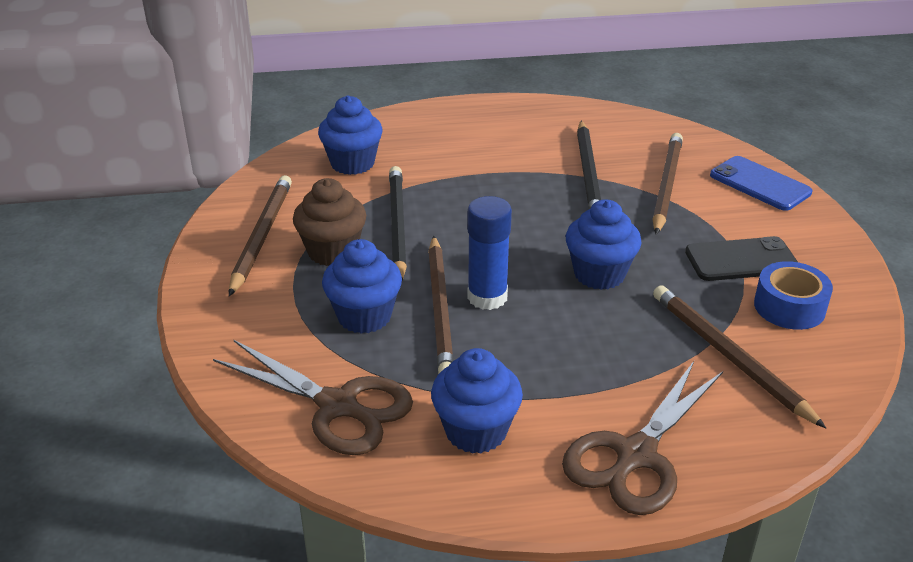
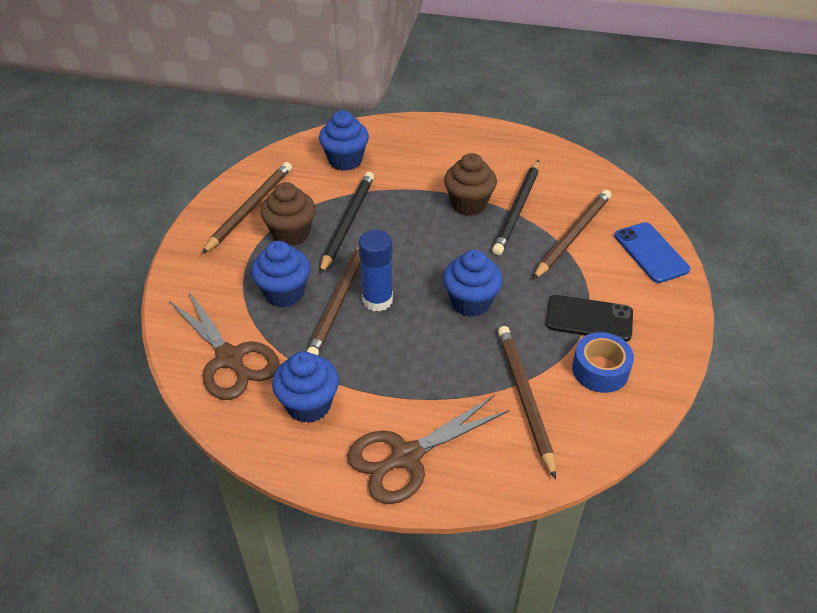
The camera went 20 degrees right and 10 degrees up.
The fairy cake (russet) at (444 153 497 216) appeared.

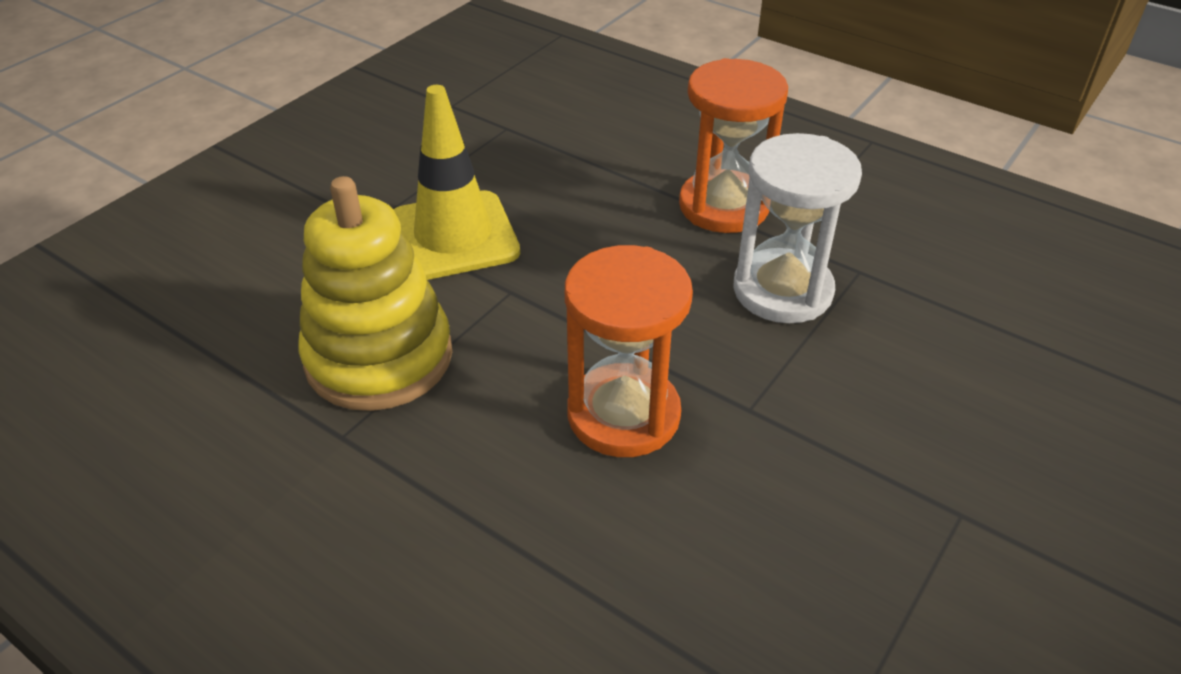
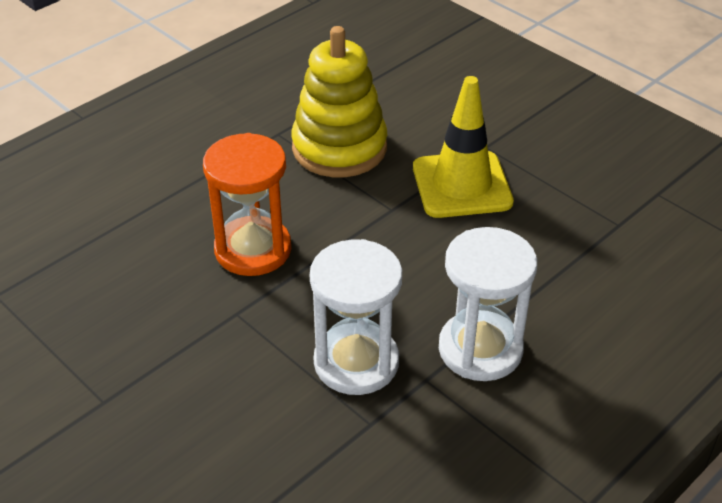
The camera went 100 degrees right and 0 degrees up.
The sand timer (orange) at (679 58 788 233) became the sand timer (snow-white) at (439 227 537 381).

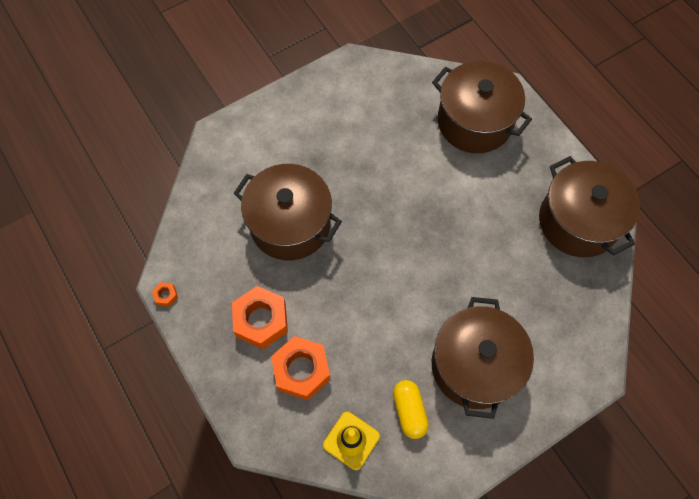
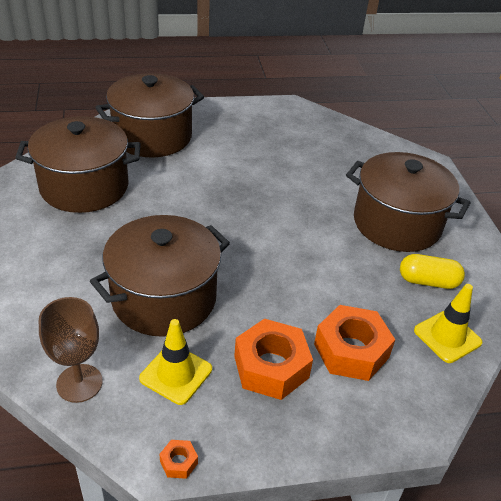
The camera went 70 degrees left and 25 degrees down.
The cooking pot (russet) moved from (539 156 640 257) to (15 116 141 213).
The goblet (russet) at (39 297 103 403) appeared.
The safety cone (bright yellow) at (139 319 212 405) appeared.

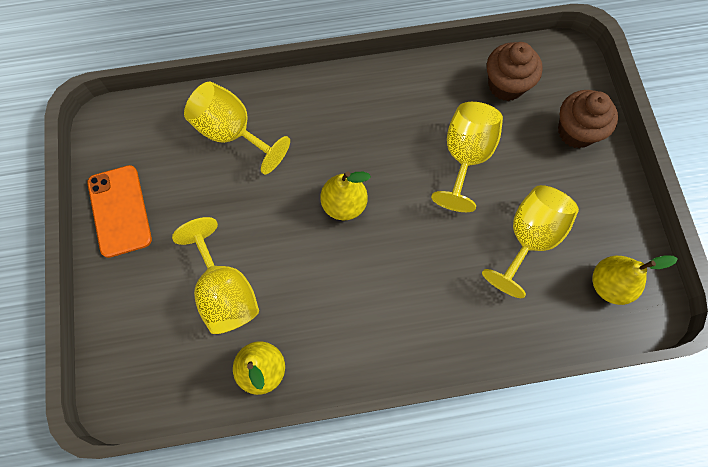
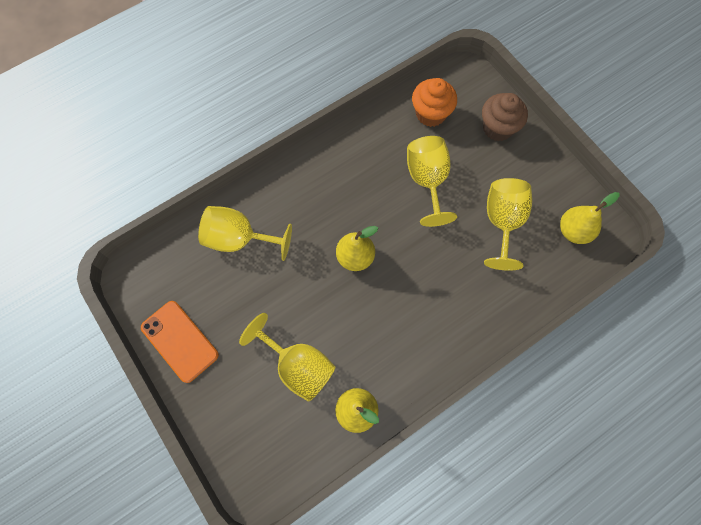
The camera went 25 degrees left and 0 degrees up.
The fairy cake (russet) at (487 42 543 101) became the fairy cake (orange) at (412 78 457 127).

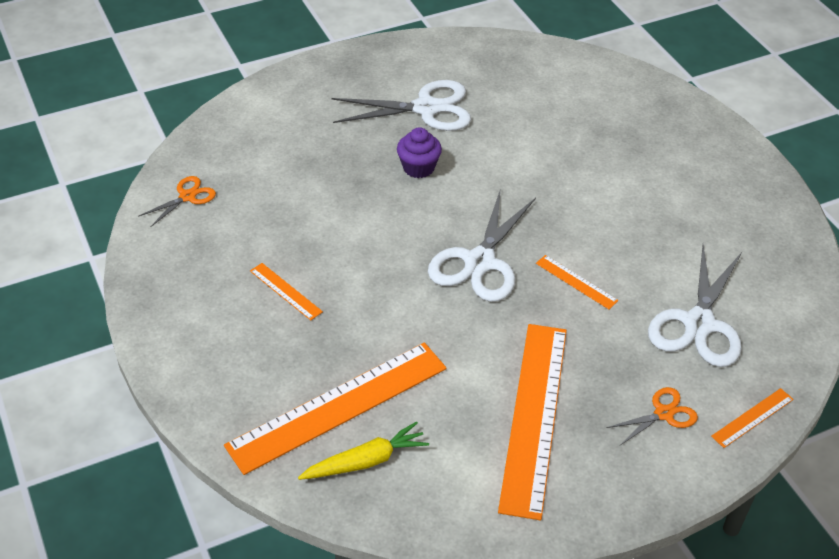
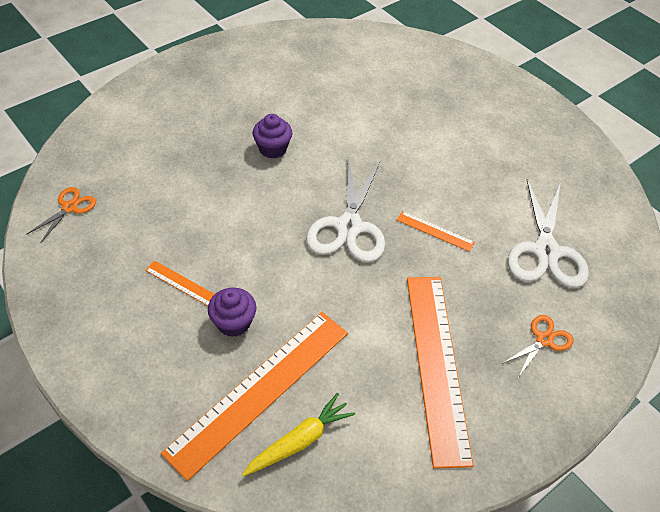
The camera went 15 degrees left and 5 degrees up.
The pair of scissors (snow-white) at (332 80 471 131) disappeared.
The straightedge (orange) at (711 388 794 448) disappeared.
The fairy cake (violet) at (208 288 256 337) appeared.

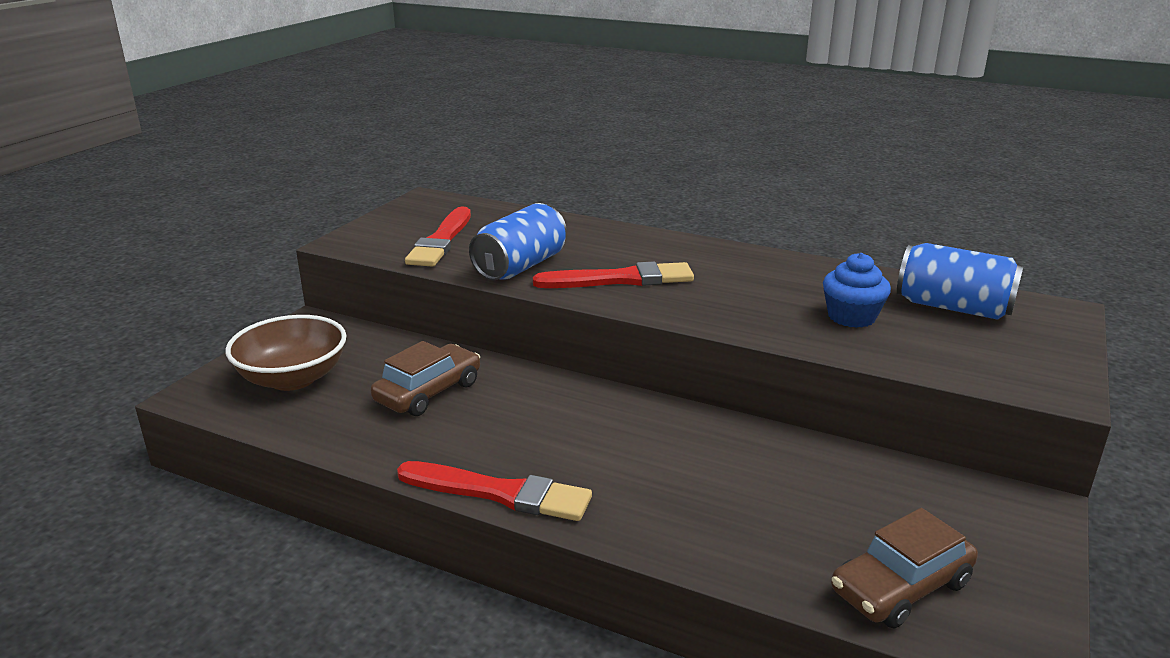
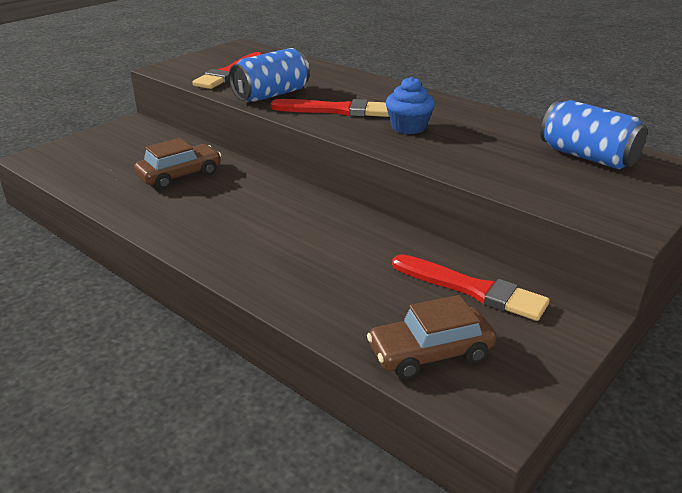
The camera went 15 degrees right and 5 degrees up.
The fairy cake (royal blue) moved from (823 253 891 328) to (385 77 435 134).
The serving bowl (russet) at (225 315 347 391) disappeared.
The paintbrush (red) moved from (397 461 592 521) to (392 254 550 321).

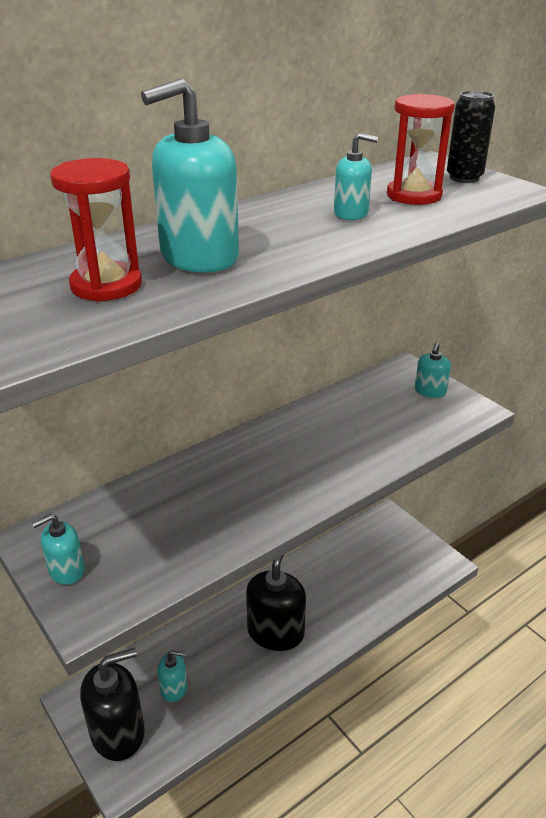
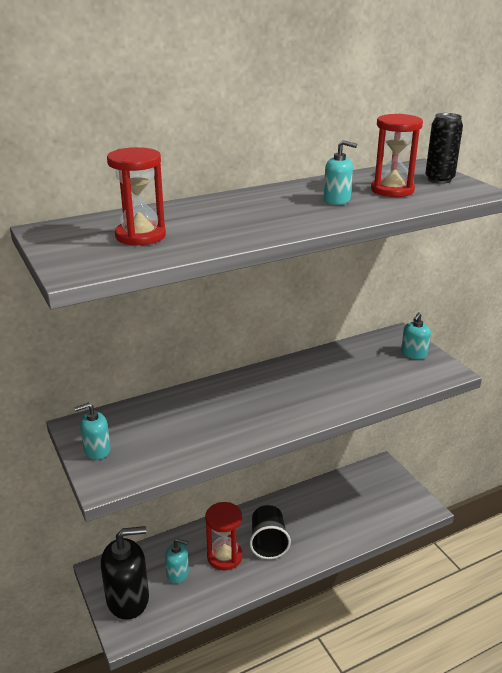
The camera went 10 degrees right and 5 degrees down.
The soap pump (turquoise) at (141 78 239 273) disappeared.
The soap pump (black) at (246 554 306 651) was replaced by the cup (black) at (250 505 291 559).
The sand timer (red) at (205 502 242 570) appeared.

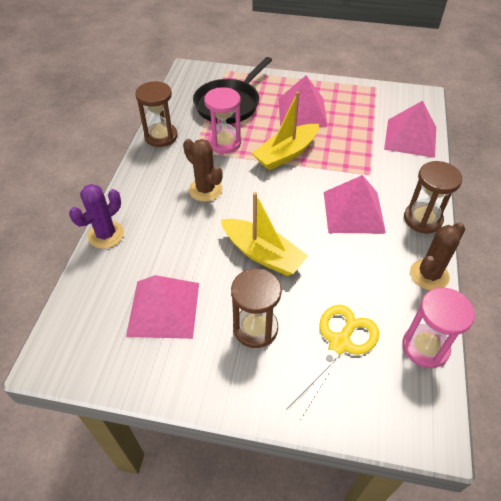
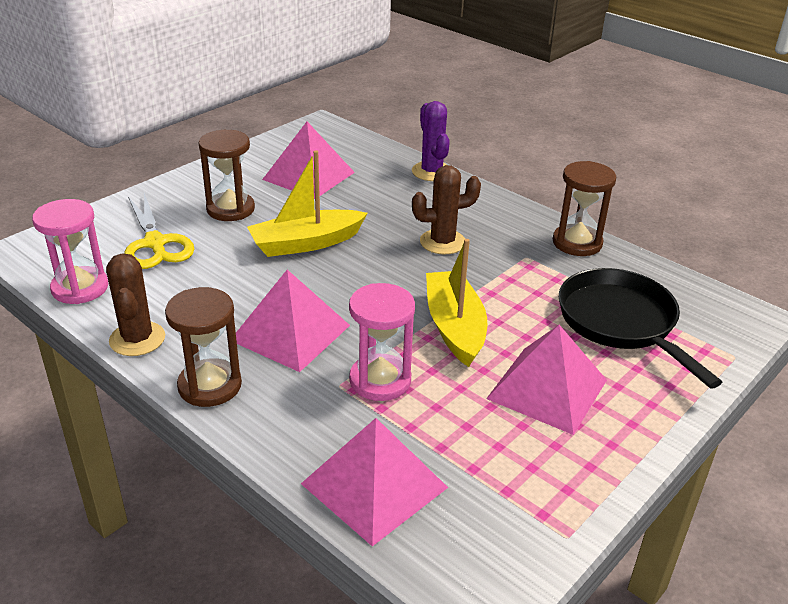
The camera went 120 degrees right and 15 degrees down.
The sand timer (rosy) moved from (204 87 241 154) to (349 283 415 401).

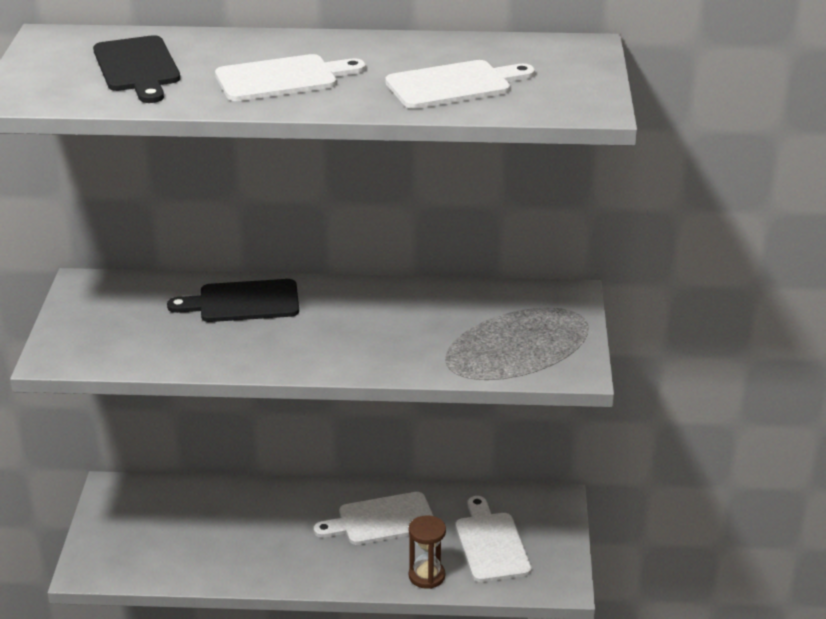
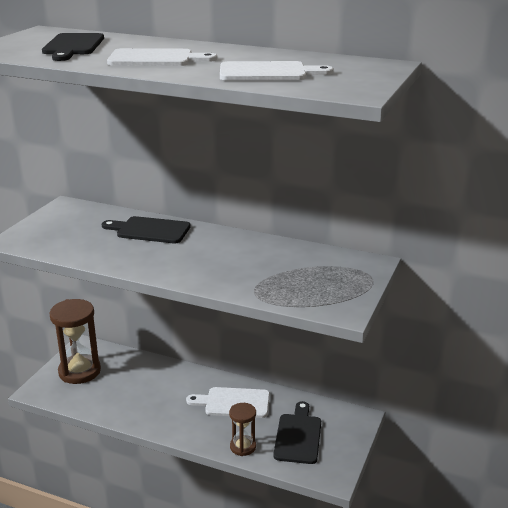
The camera went 20 degrees right and 5 degrees down.
The cutting board (snow-white) at (456 496 531 582) became the cutting board (black) at (273 401 321 464).
The sand timer (russet) at (49 299 101 384) appeared.

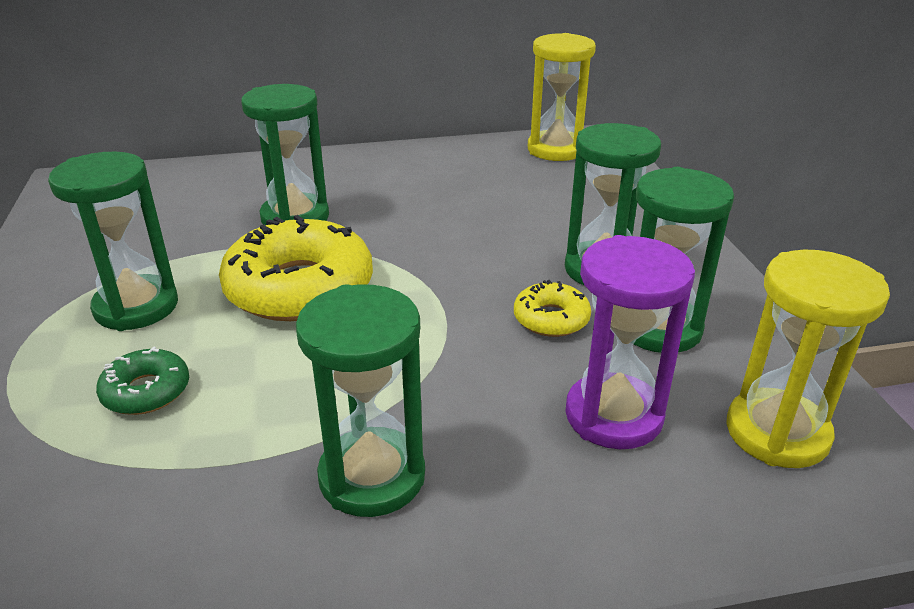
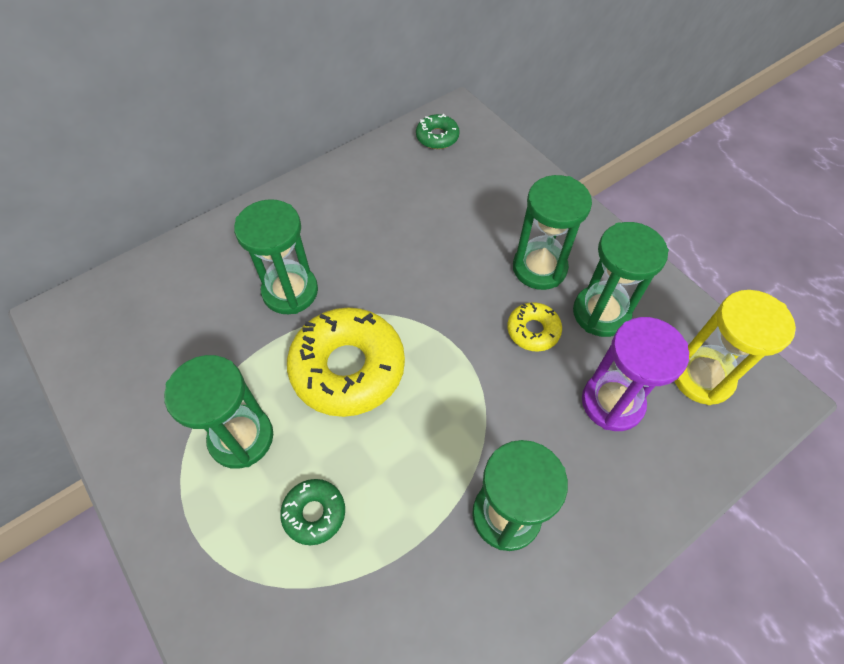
The camera went 25 degrees left and 25 degrees up.
The sand timer (bright yellow) at (528 33 596 161) was replaced by the glazed donut (green) at (416 114 460 149).

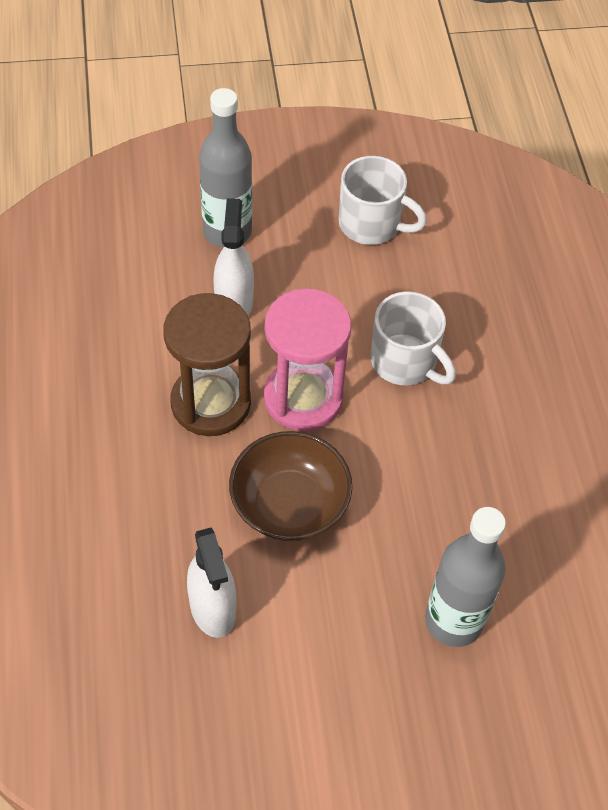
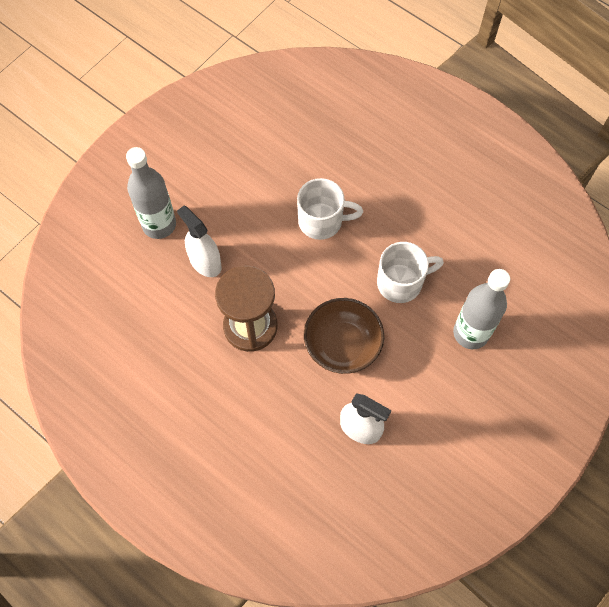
The camera went 40 degrees left and 10 degrees up.
The tea mug (snow-white) moved from (339 156 427 245) to (377 242 444 303).
The sand timer (rosy) at (264 289 351 431) disappeared.

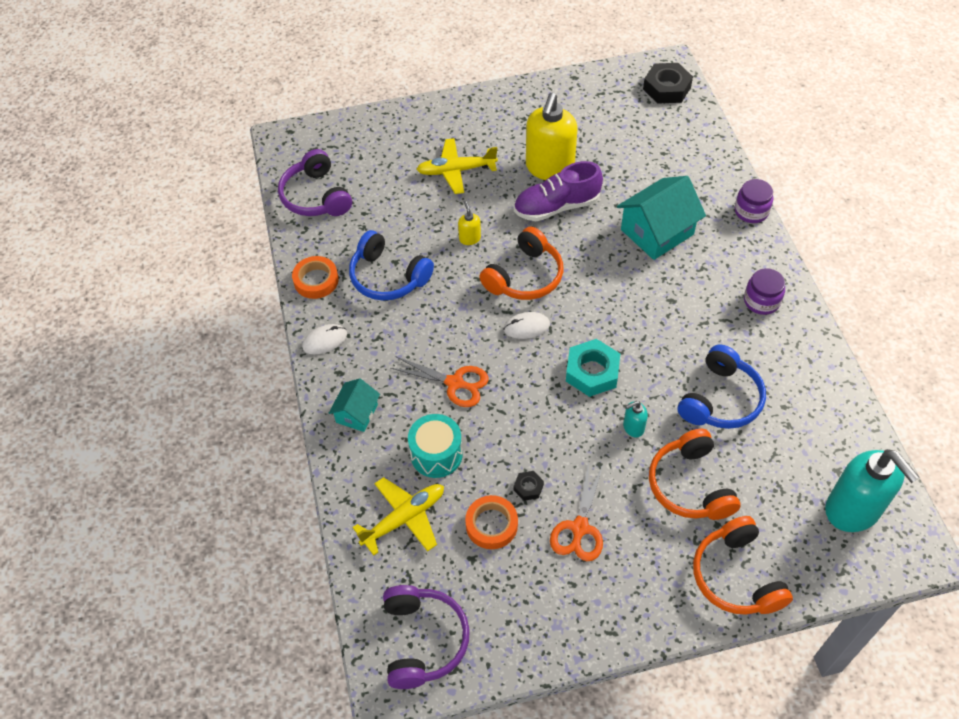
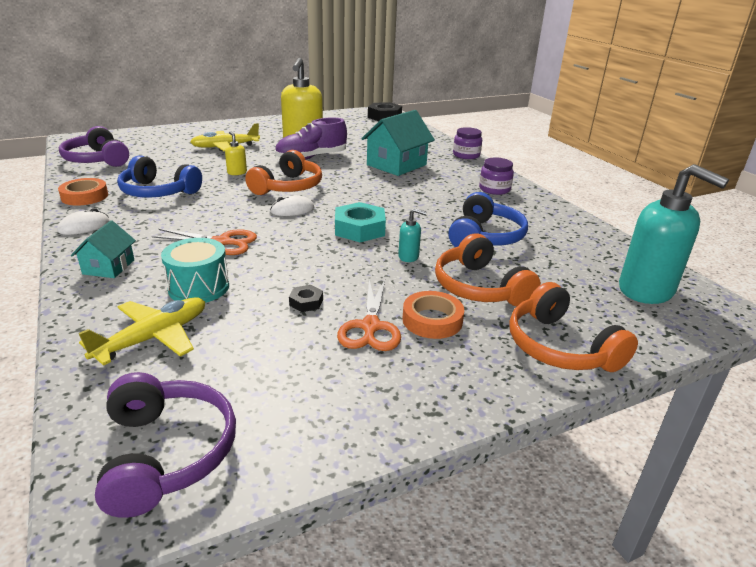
The camera went 15 degrees left and 25 degrees down.
The soap pump (turquoise) at (623 401 648 437) turned 135 degrees counterclockwise.
The sticky tape (orange) moved from (465 495 518 549) to (402 291 464 339).

